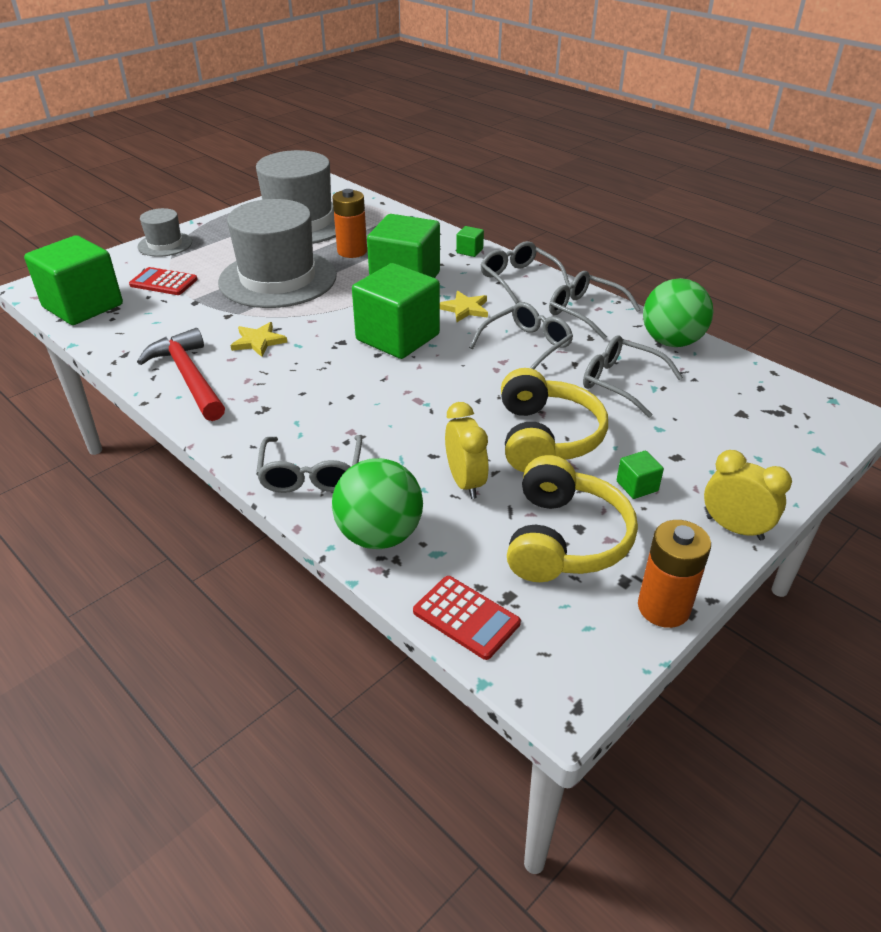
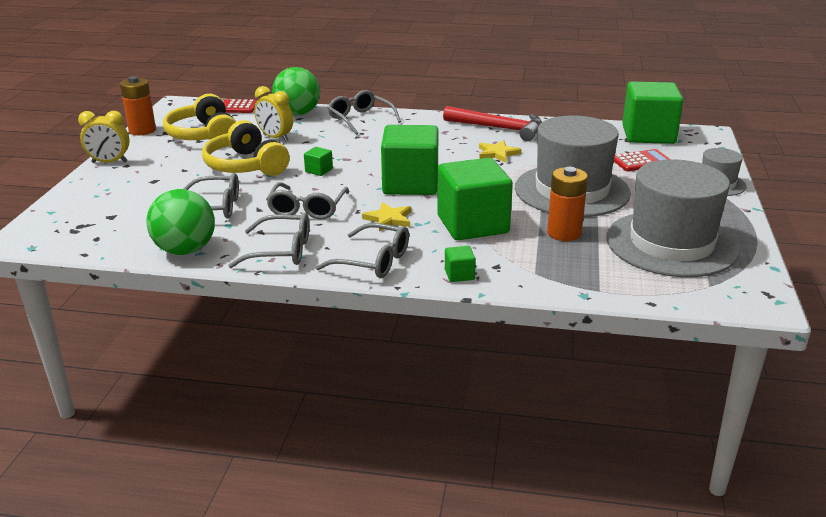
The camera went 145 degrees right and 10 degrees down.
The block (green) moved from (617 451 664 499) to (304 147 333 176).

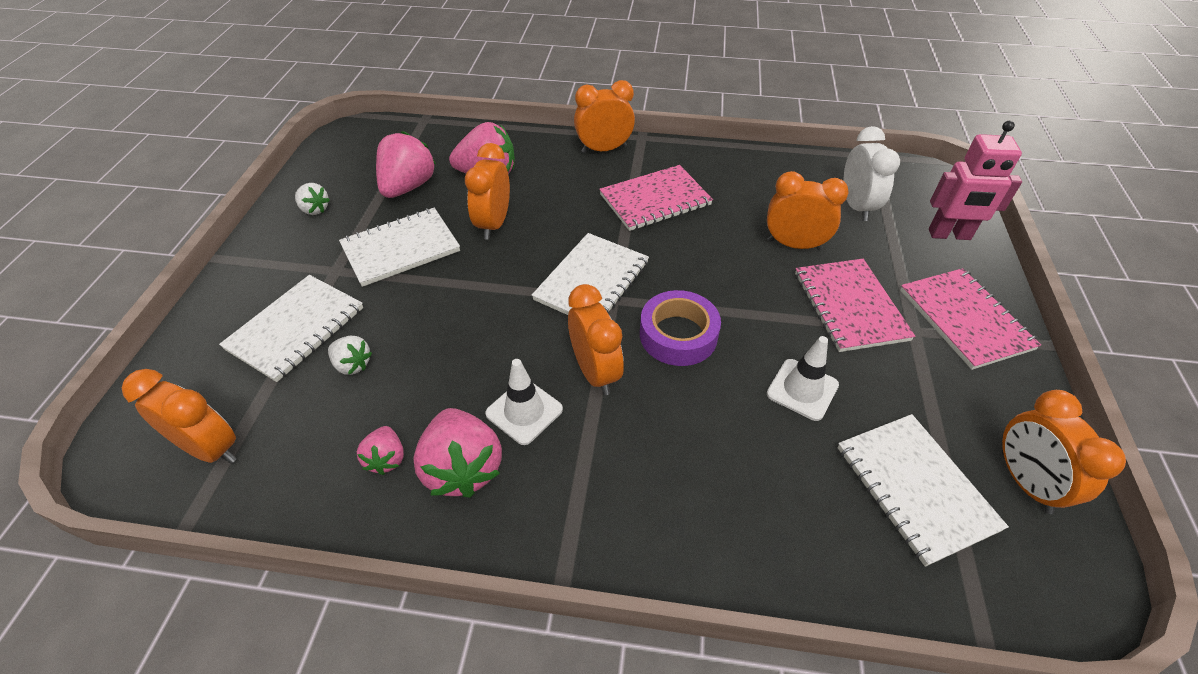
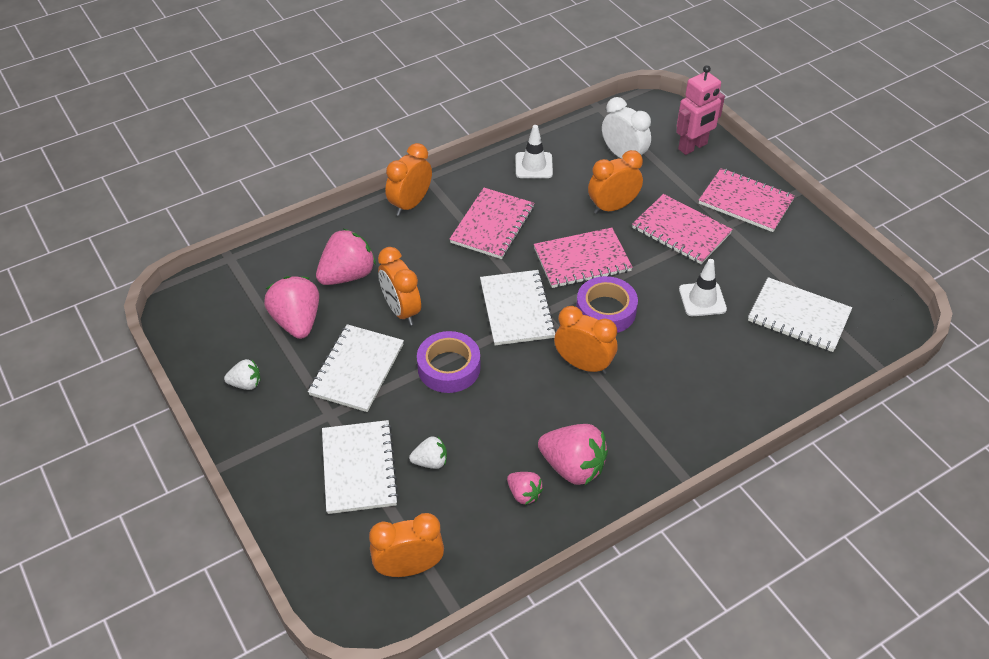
The camera went 40 degrees left and 0 degrees up.
The safety cone (snow-white) moved from (485 359 563 445) to (516 125 553 178).
The clock (orange) at (1002 390 1126 514) disappeared.
The exercise book (rosy) at (534 228 633 288) appeared.
The sticky tape (violet) at (417 331 480 393) appeared.

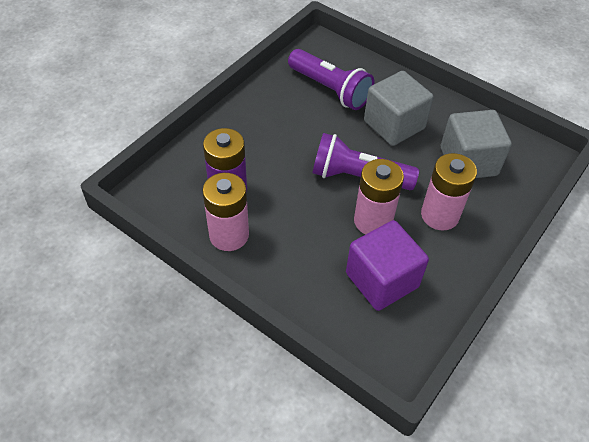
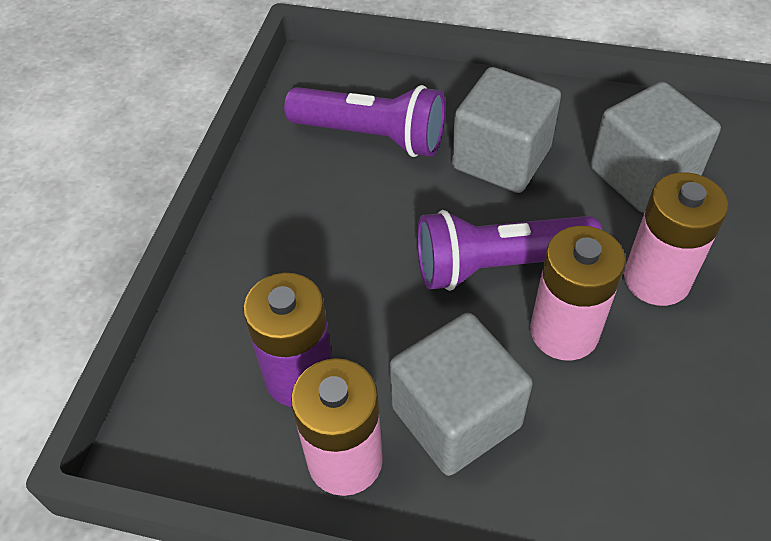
The camera went 20 degrees left and 0 degrees up.
The block (violet) at (346 220 429 311) disappeared.
The block (grey) at (390 313 533 476) appeared.

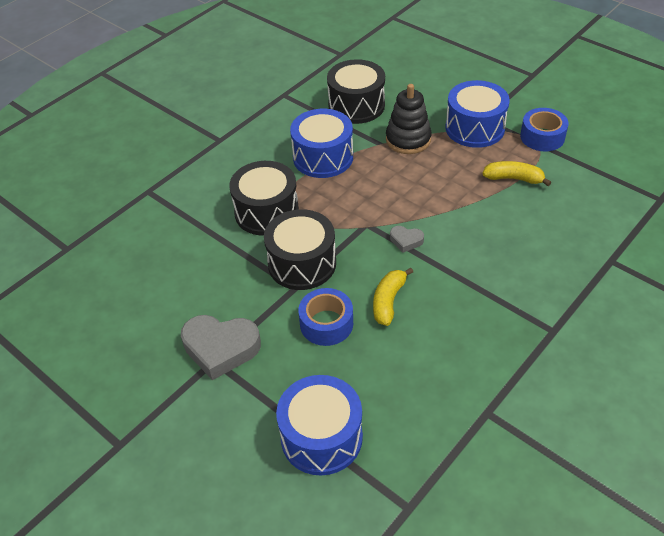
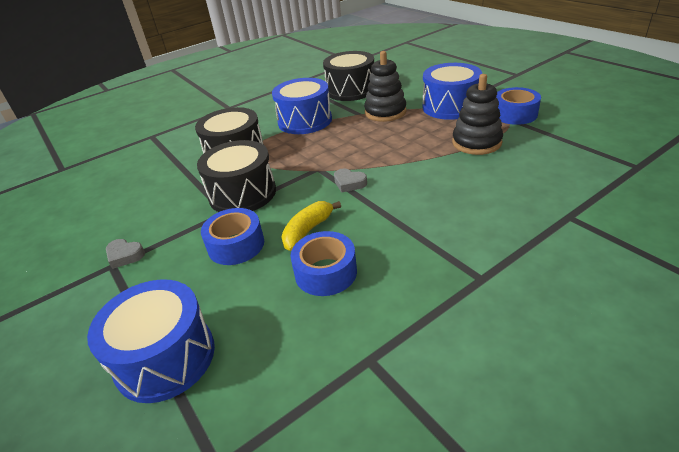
The camera went 15 degrees right and 10 degrees down.
The banana (bright yellow) at (482 161 551 186) was replaced by the ring stacker (black) at (452 74 503 155).
The love heart (grey) at (181 315 261 380) changed to 0.49 times the size.
The sticky tape (royal blue) at (290 231 357 296) appeared.

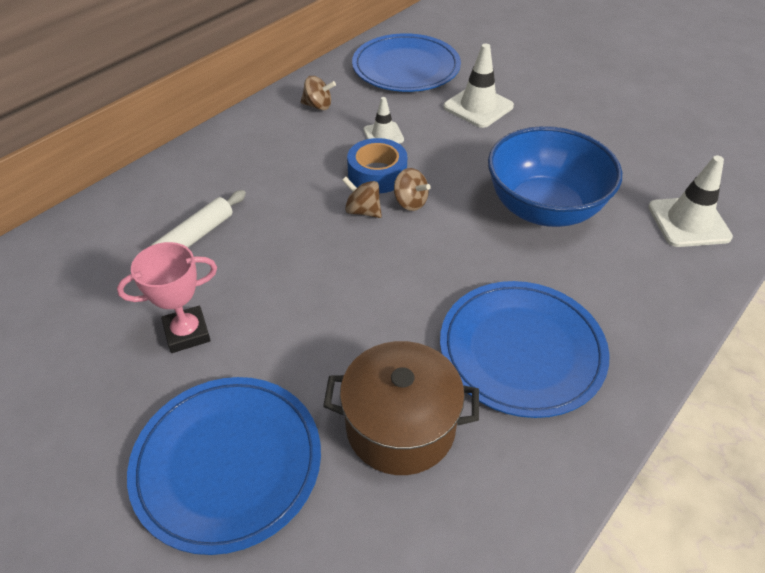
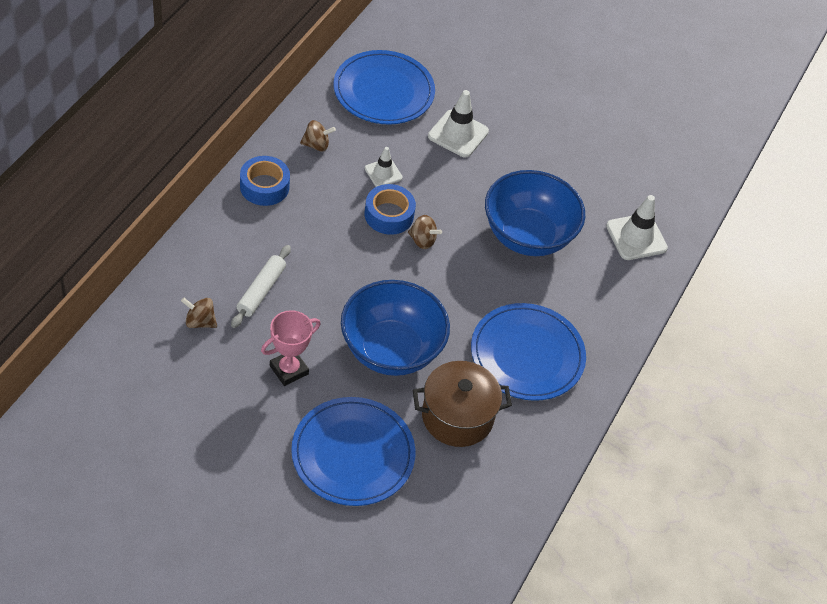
The camera went 20 degrees left and 5 degrees up.
The whirligig (russet) moved from (342 177 382 218) to (181 298 217 328).
The sticky tape (royal blue) at (240 156 290 206) appeared.
The serving bowl (royal blue) at (341 280 450 376) appeared.

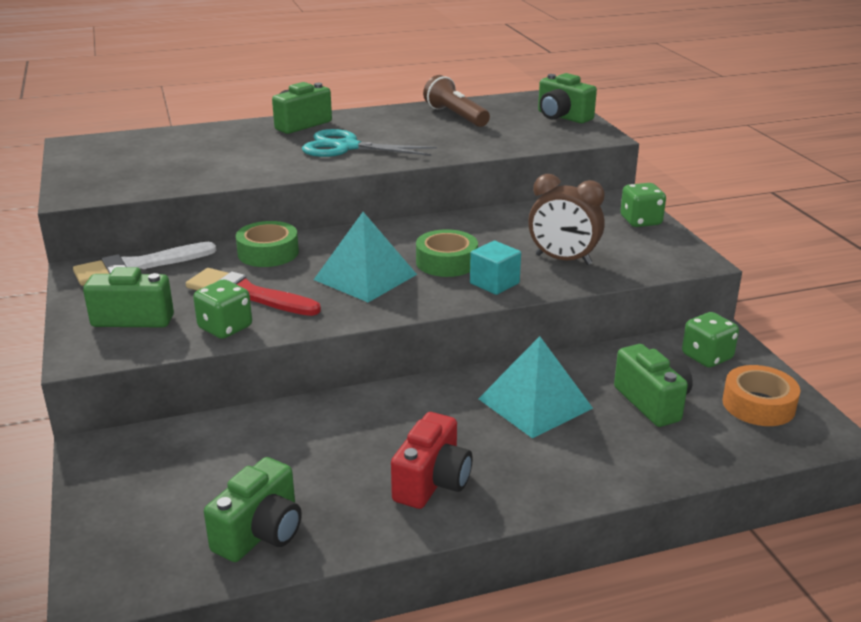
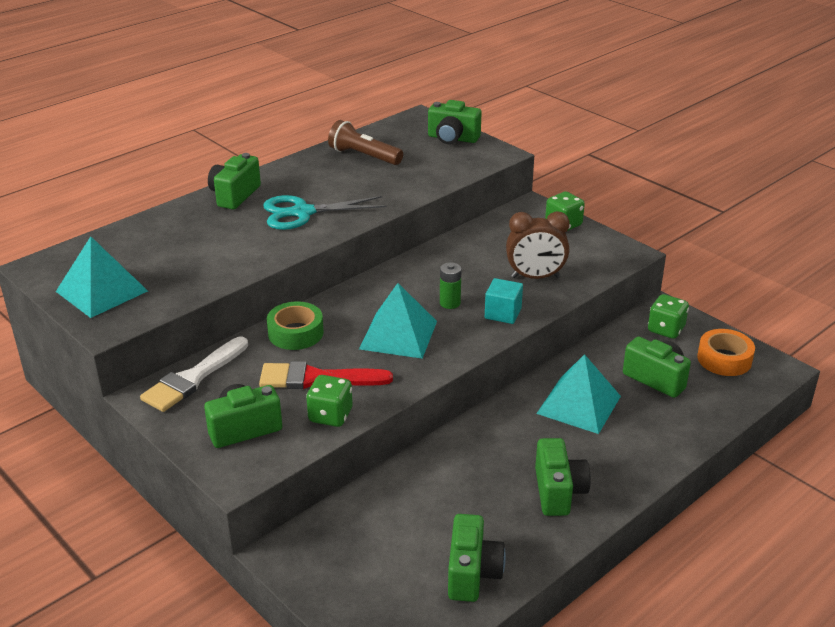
The camera went 25 degrees left and 5 degrees up.
The sticky tape (green) at (416 229 478 277) was replaced by the power cell (green) at (440 263 461 309).
The photo camera (red) at (391 412 473 509) became the photo camera (green) at (535 438 591 516).
The solid pyramid (turquoise) at (56 236 148 318) appeared.

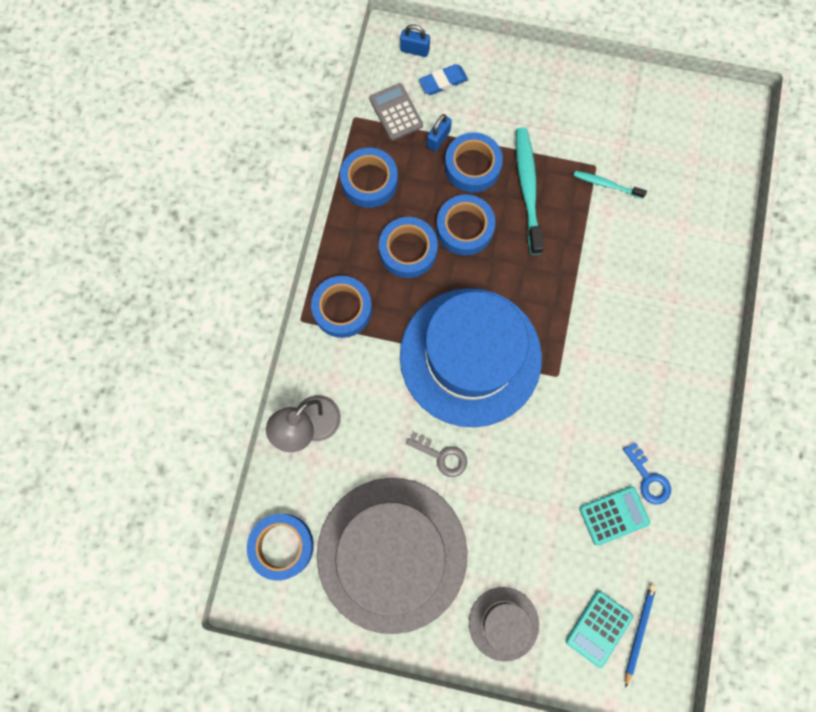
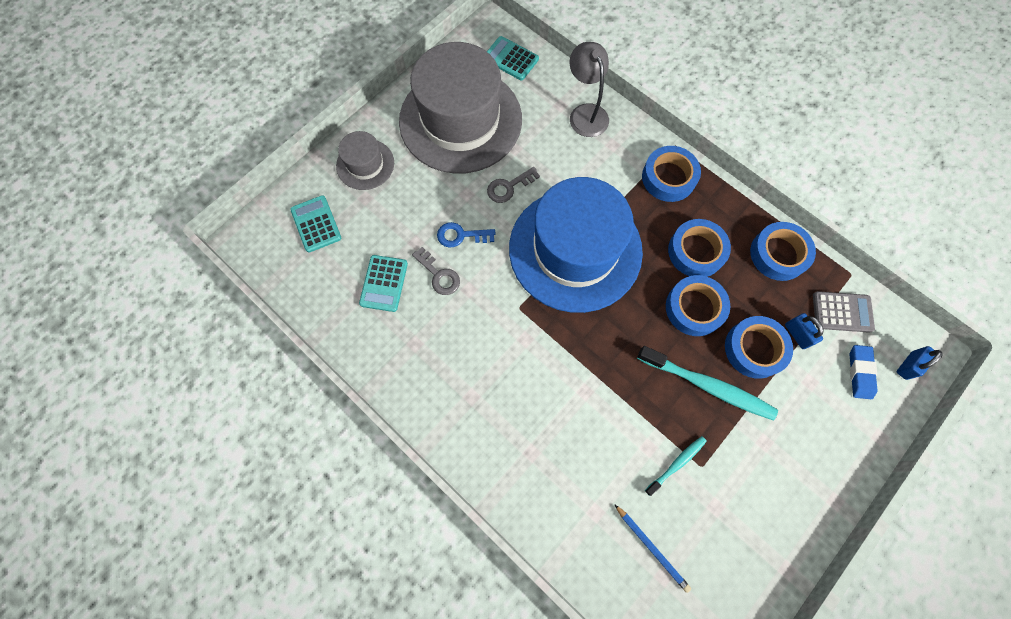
The camera went 120 degrees right and 5 degrees down.
The key (royal blue) moved from (623 443 671 505) to (437 222 496 248).
The sticky tape (royal blue) at (247 514 314 581) was replaced by the calculator (turquoise) at (487 36 539 80).
The wooden pencil (royal blue) moved from (625 584 656 688) to (614 504 691 593).
The key (grey) at (412 247 460 295) appeared.

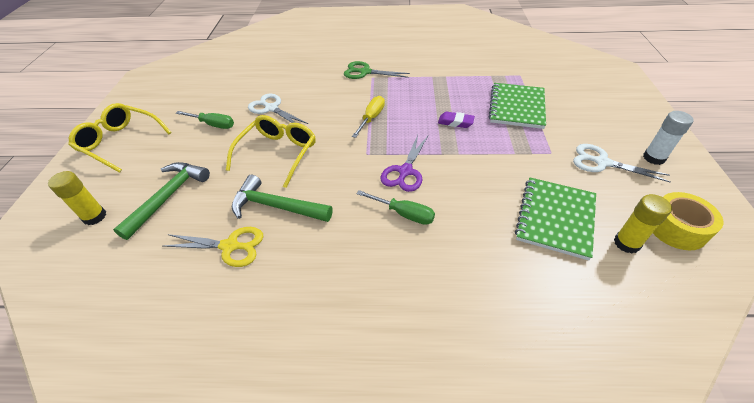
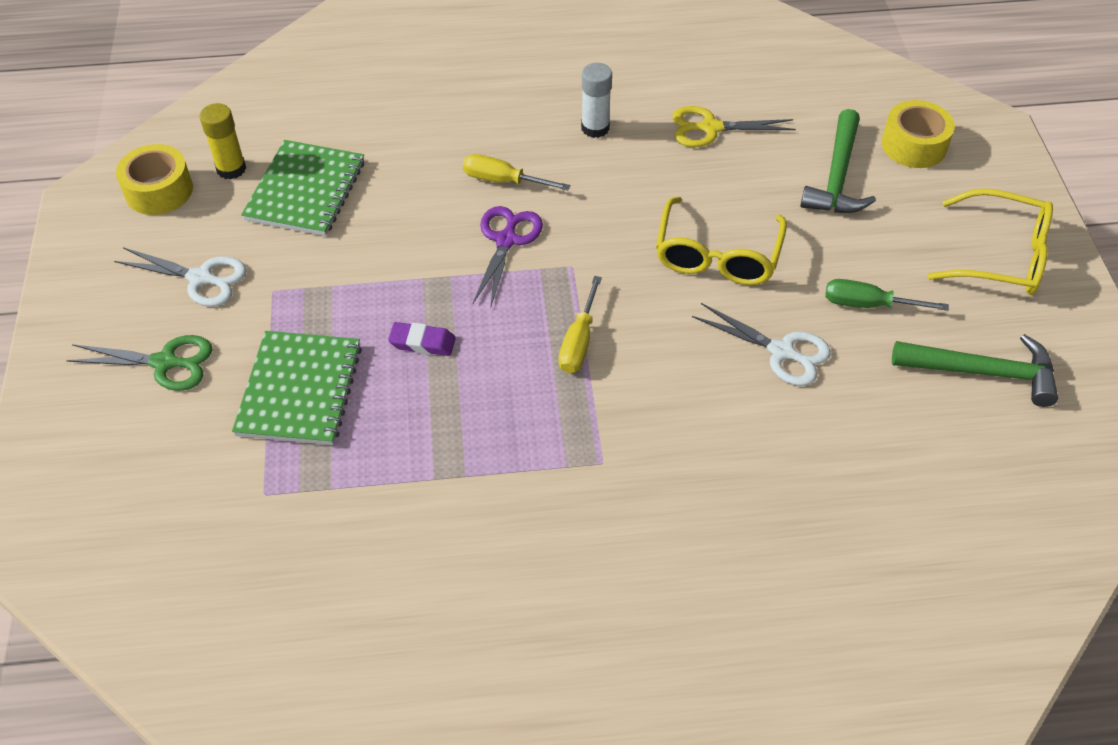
The camera went 170 degrees right and 5 degrees up.
The pair of scissors (green) moved from (344 61 410 79) to (66 335 212 391).
The glue (snow-white) moved from (643 111 694 165) to (581 63 612 138).
The glue (bright yellow) at (48 171 106 225) was replaced by the sticky tape (bright yellow) at (881 100 955 168).
The carpenter's hammer (green) moved from (232 175 333 222) to (892 334 1058 407).
The screwdriver (green) at (356 190 435 225) became the screwdriver (bright yellow) at (463 154 570 190).

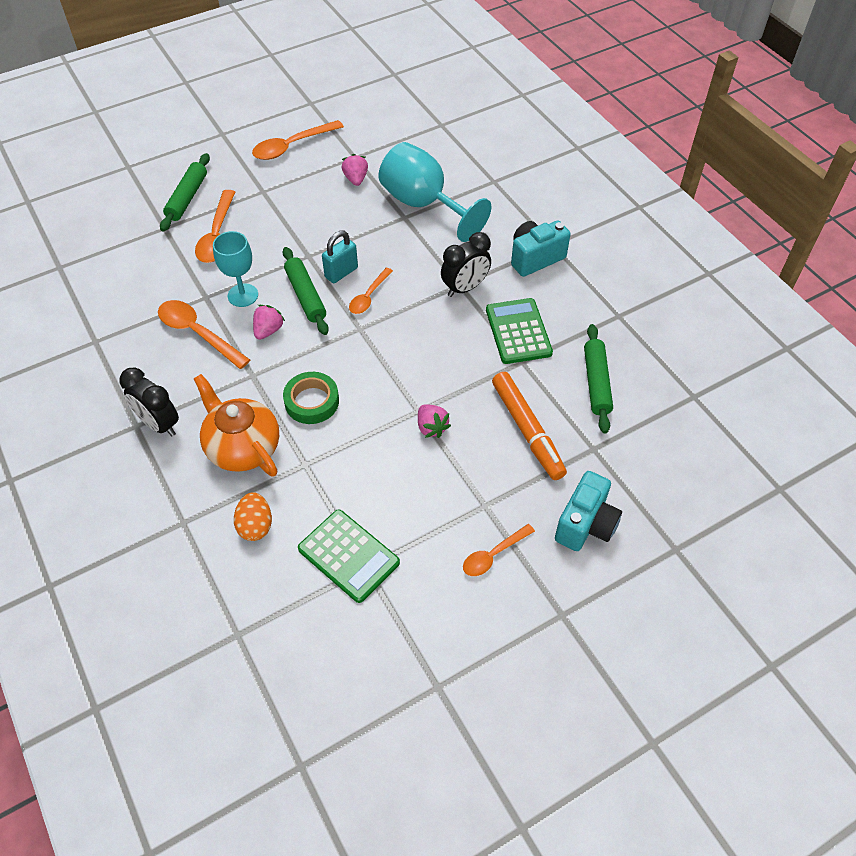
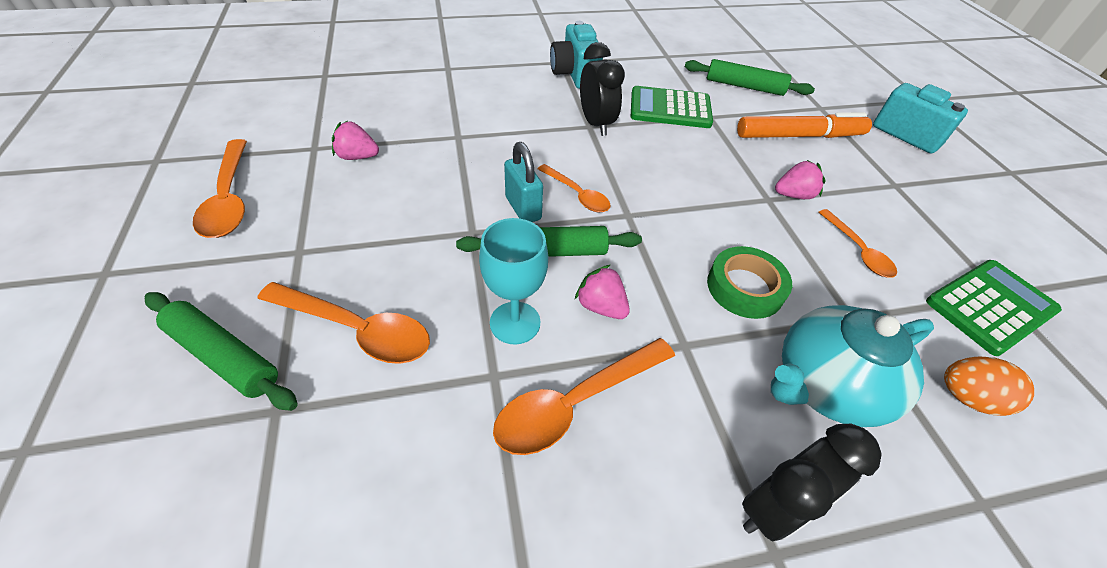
The camera went 75 degrees left and 5 degrees down.
The goblet (turquoise) at (379 142 491 242) disappeared.
The teapot (orange) at (194 374 279 477) became the teapot (turquoise) at (771 305 934 427).
The tablespoon (orange) moved from (463 524 535 576) to (818 209 897 278).

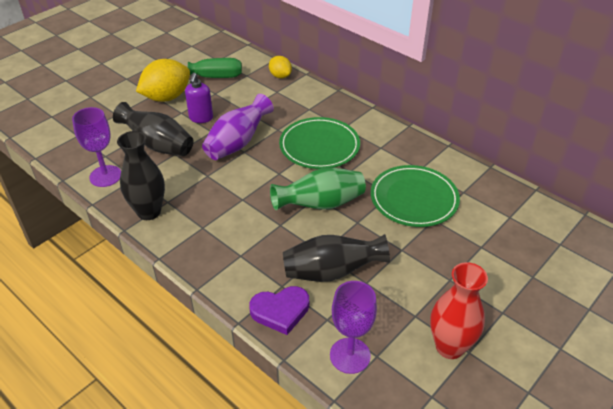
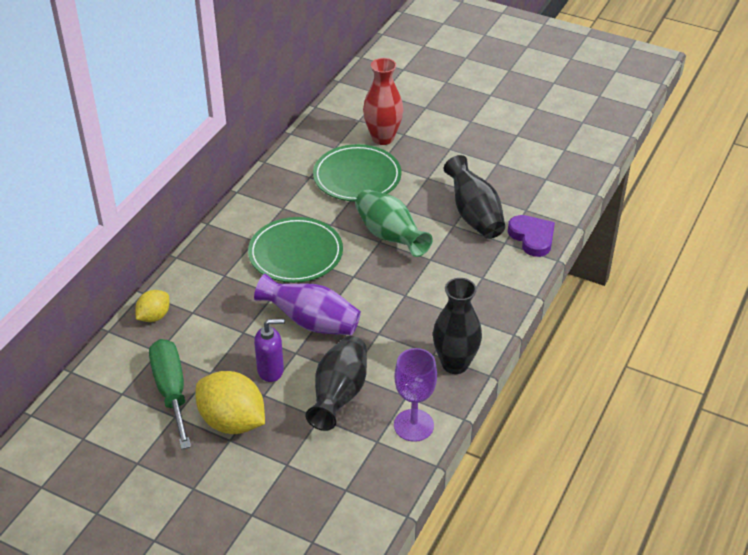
The camera went 105 degrees left and 0 degrees up.
The tall vase (red) moved from (430 262 488 359) to (363 58 403 145).
The goblet (violet) at (330 281 377 374) disappeared.

